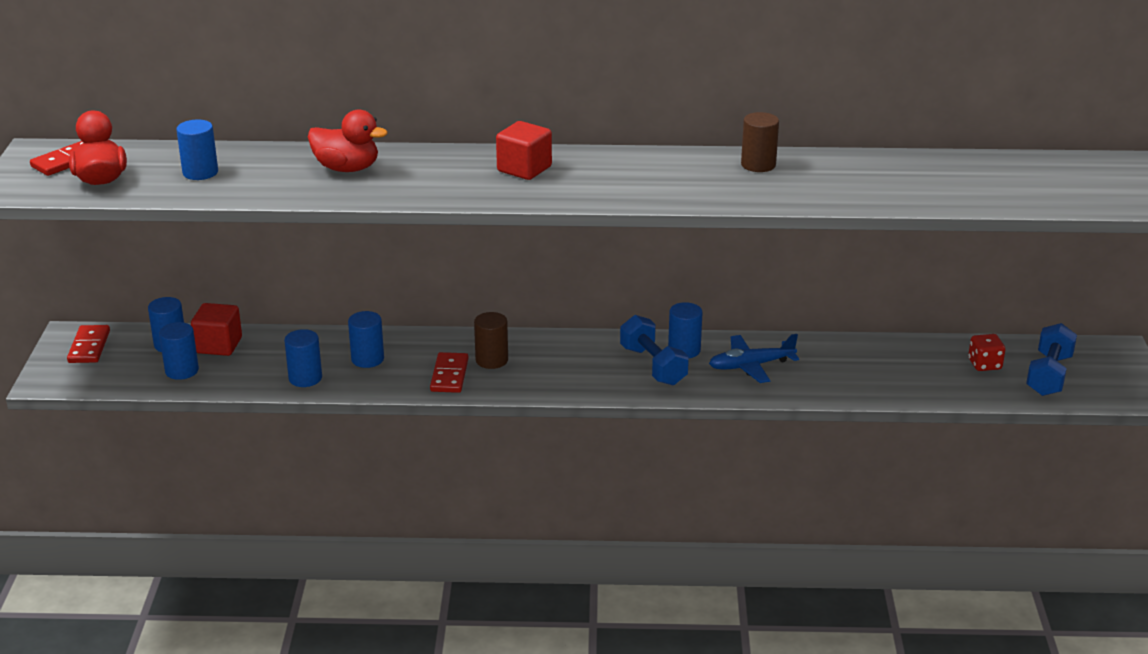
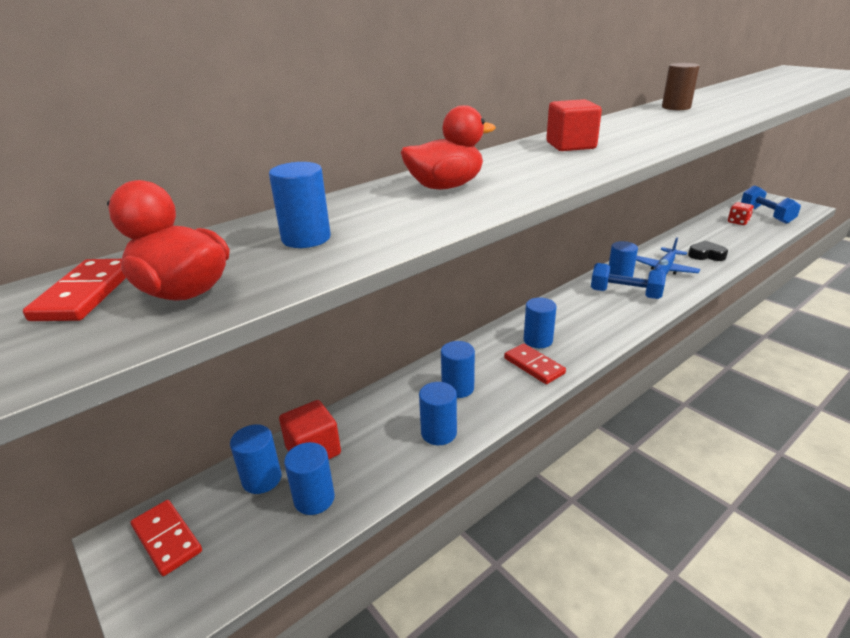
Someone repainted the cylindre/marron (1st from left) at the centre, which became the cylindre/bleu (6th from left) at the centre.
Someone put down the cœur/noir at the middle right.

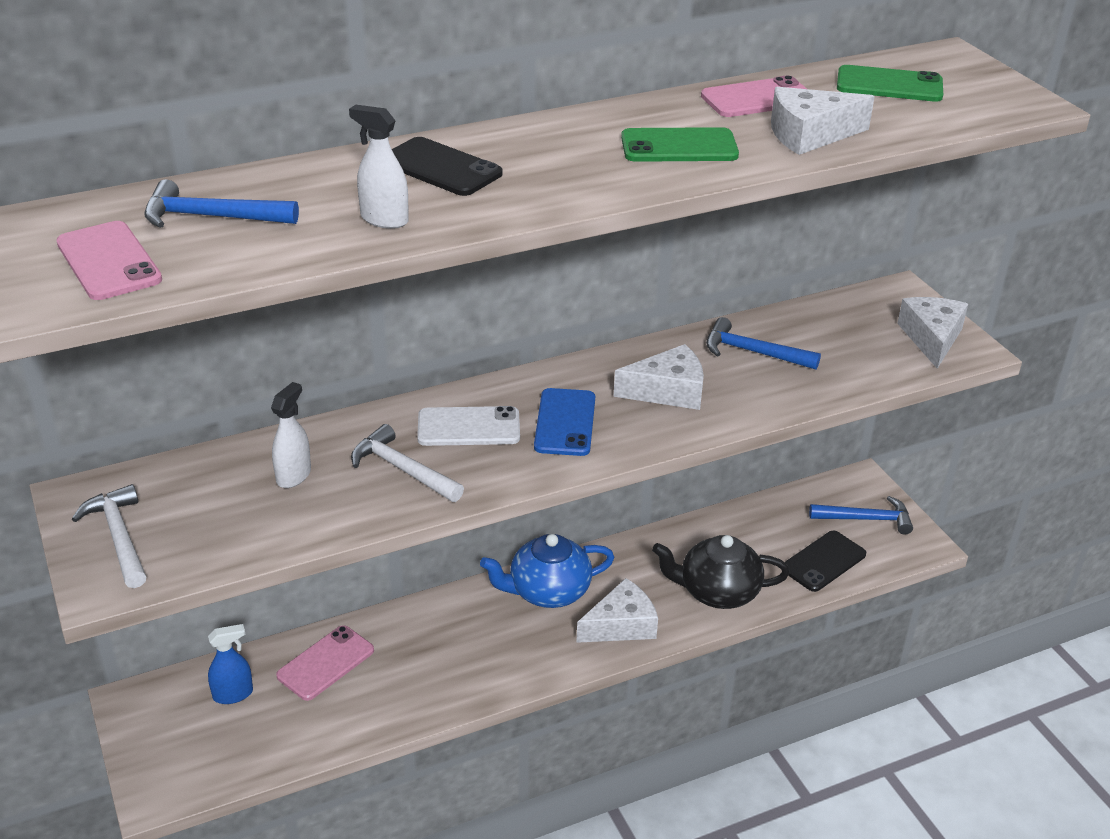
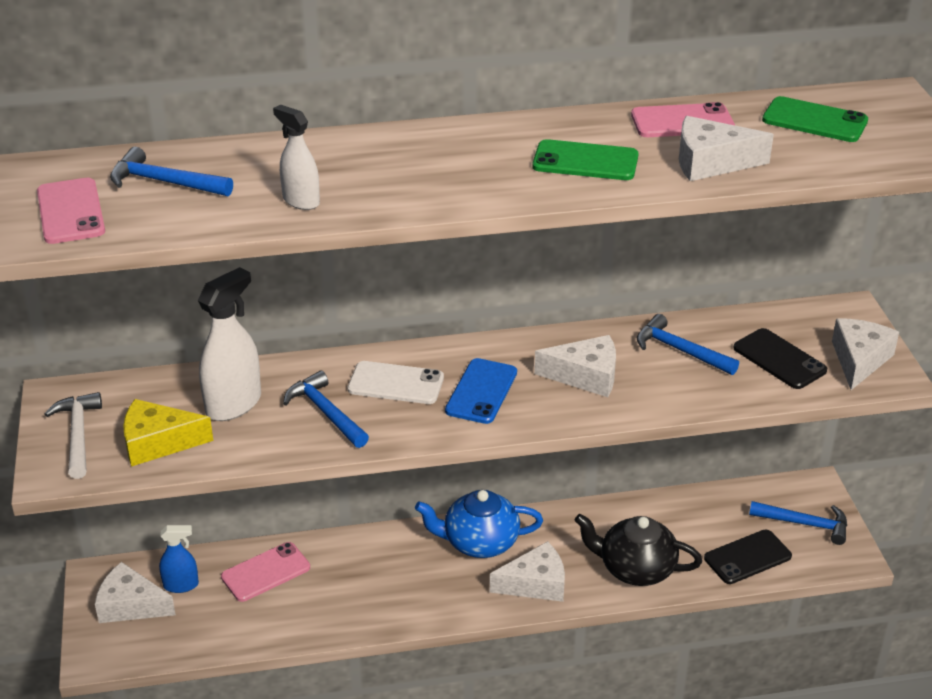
Someone scaled the vaporisateur/blanc (1st from left) at the middle left by 1.68.
Someone repainted the marteau/blanc (2nd from left) at the centre, which became the marteau/bleu (2nd from left) at the centre.
Someone carried the téléphone/noir (1st from left in the first image) from the top centre to the middle right.
Someone put down the fromage/blanc (1st from left) at the bottom left.
Someone put down the fromage/jaune at the middle left.

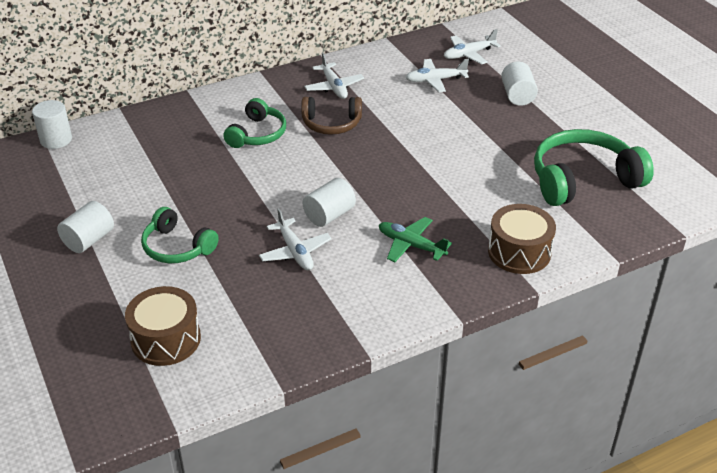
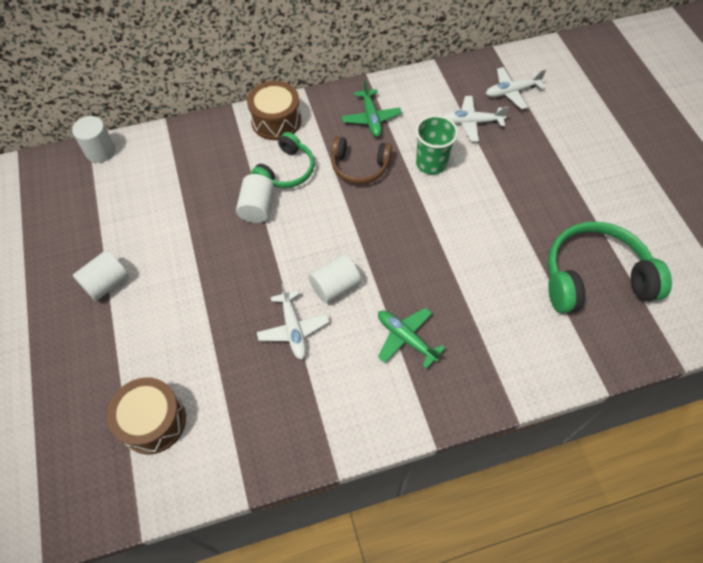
Someone took away the casque audio/vert (1st from left) at the middle left.
Someone repainted the avion/blanc (2nd from left) at the top centre, which became the avion/vert (1st from left) at the top centre.
Someone carried the tambour/marron (2nd from left) from the middle right to the top centre.
Someone carried the cylindre/blanc (4th from left in the first image) from the top right to the centre.
Someone put down the gobelet/vert at the top centre.

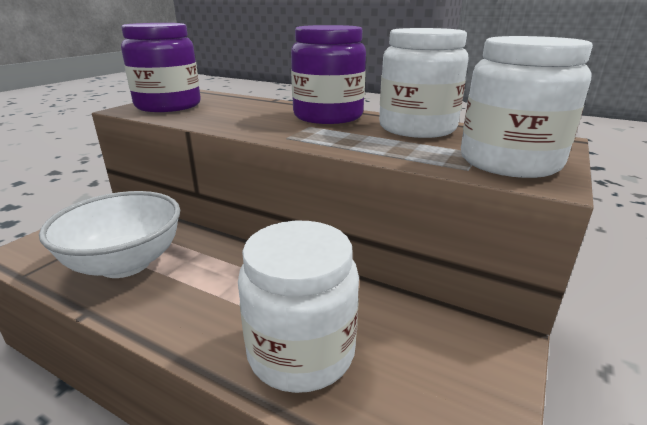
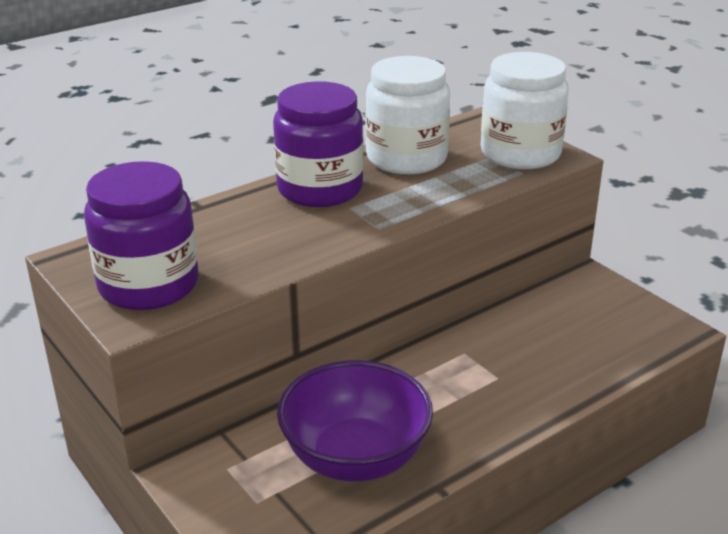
Someone repainted the bol/blanc at the middle left, which became the bol/violet at the bottom centre.
Someone took away the bocal/blanc (1st from left) at the bottom centre.

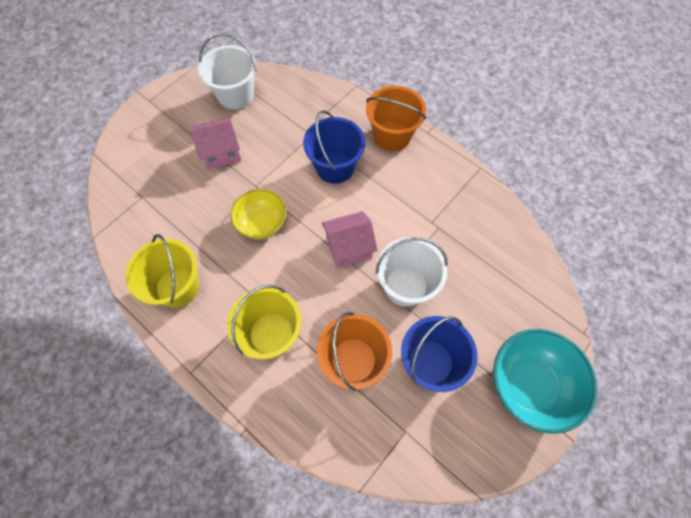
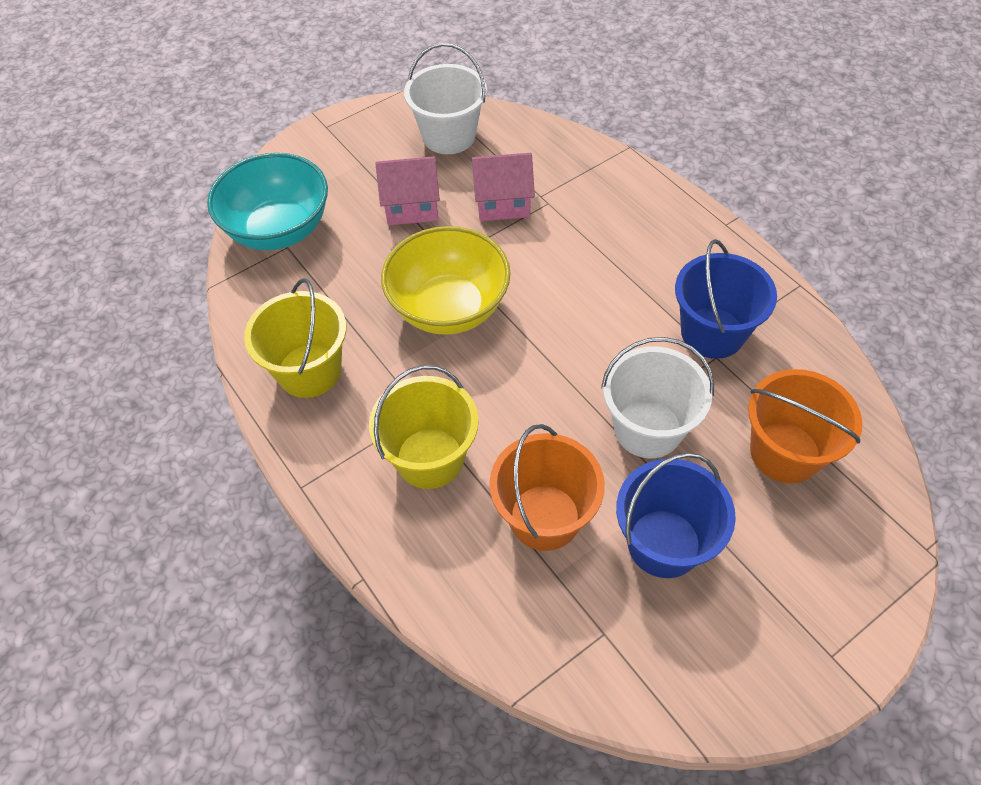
Someone scaled the bol/jaune at the centre by 1.54.
Someone carried the seau/bleu (1st from left in the first image) from the top centre to the middle right.
Someone carried the maison/rose (2nd from left) from the centre to the top centre.
Someone carried the seau/orange (2nd from left) from the top centre to the middle right.
Someone carried the bol/turquoise from the bottom right to the top left.

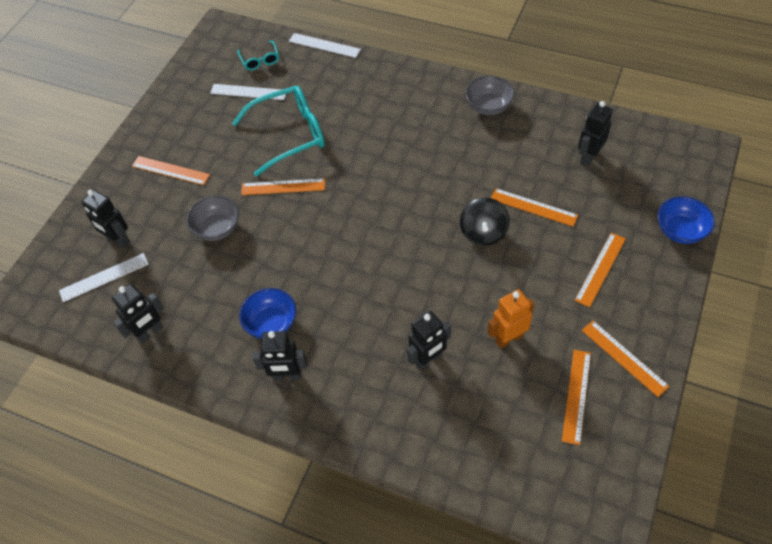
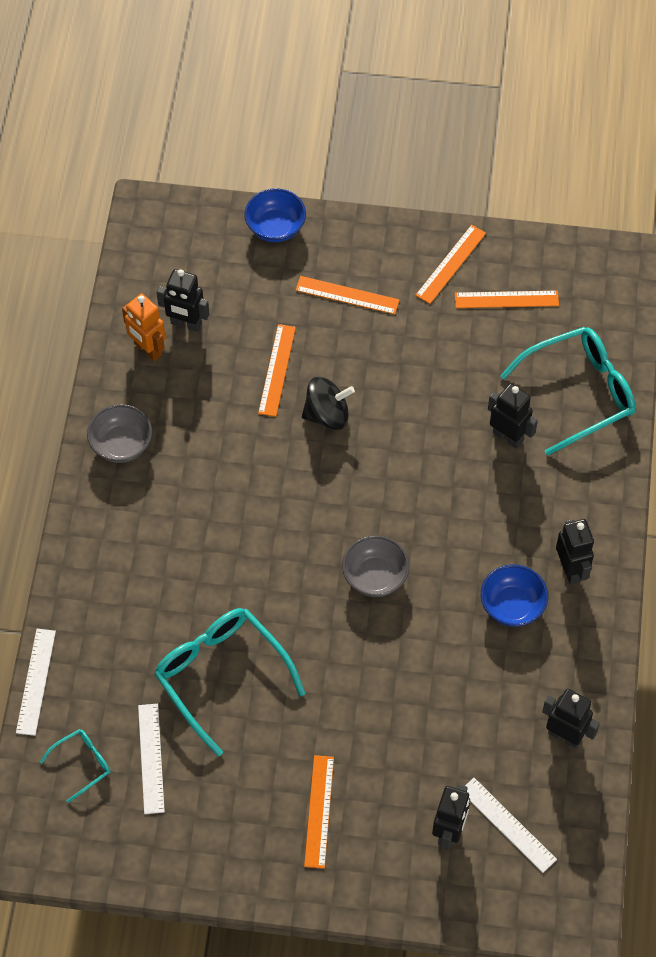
Someone carried the bol/gris (1st from left in the first image) from the middle left to the centre.
Someone took away the règle/orange (2nd from left) at the centre.
Someone carried the robot/orange from the centre to the middle left.
Someone put down the lunettes/turquoise (3rd from left) at the middle right.

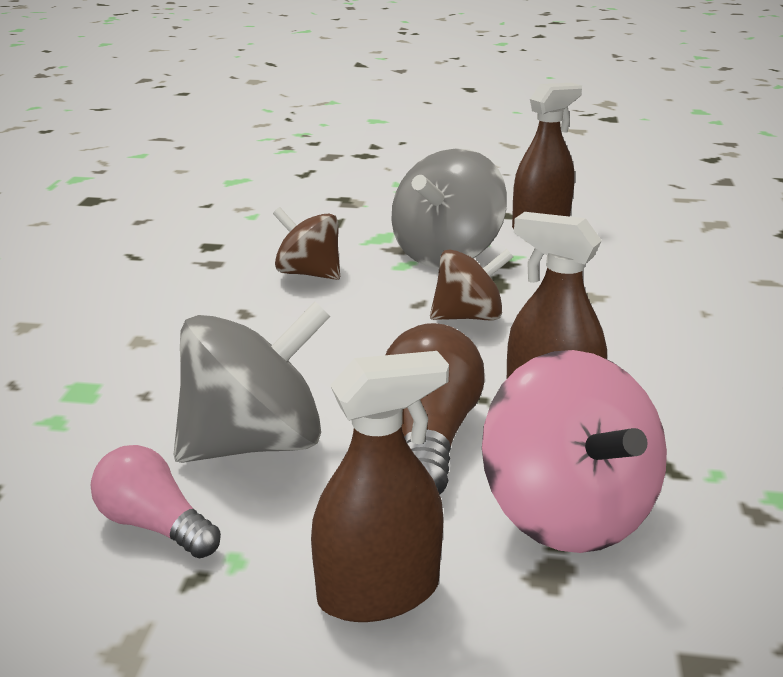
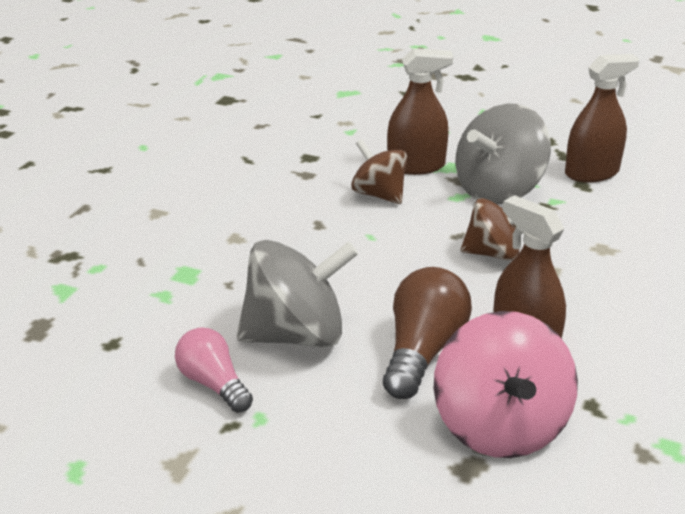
Someone carried the vaporisateur/marron (1st from left) from the bottom centre to the top centre.

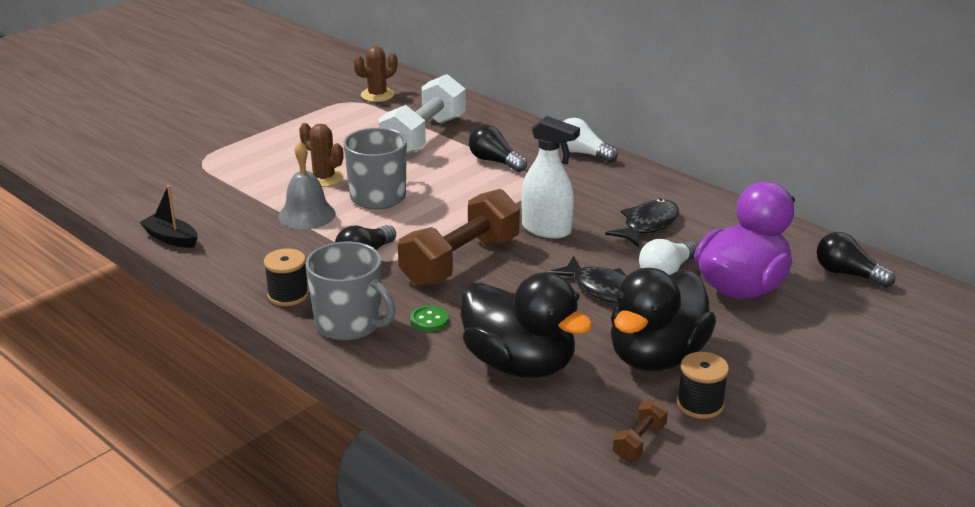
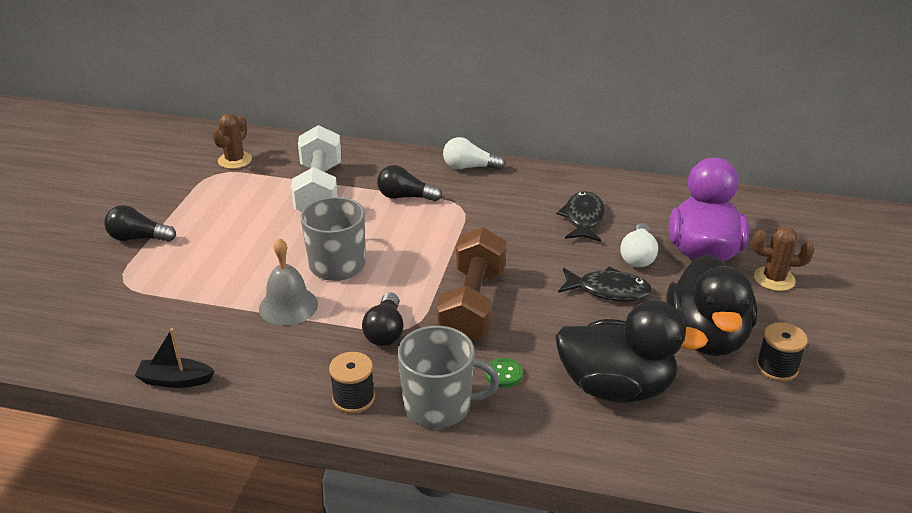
Someone carried the cactus/marron (1st from left in the first image) from the top left to the middle right.
Someone took away the vaporisateur/blanc at the centre.
Someone took away the haltère/marron (2nd from left) at the bottom centre.
Someone carried the ampoule/noir (3rd from left in the first image) from the middle right to the middle left.

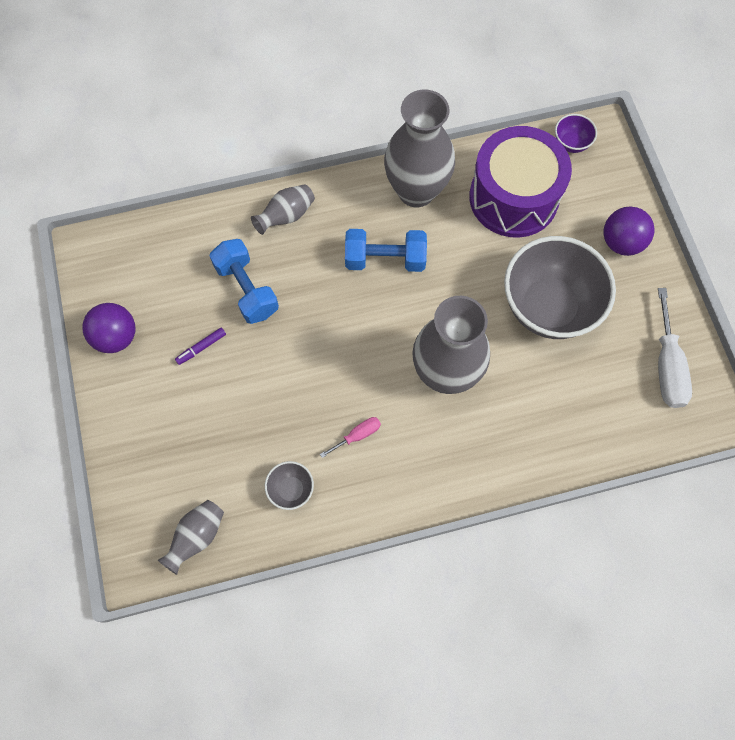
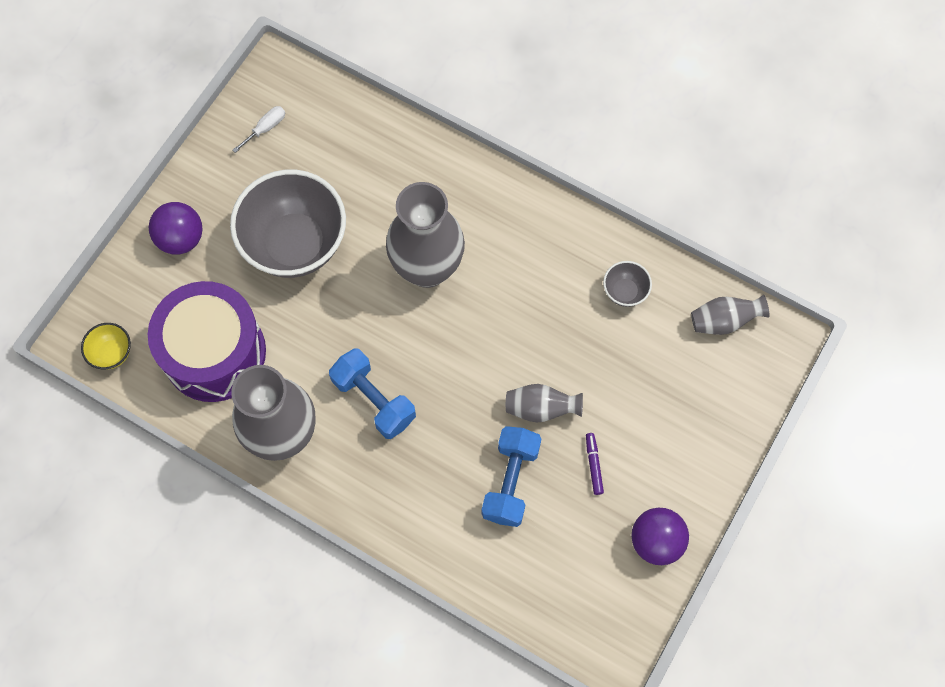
Someone rotated the feutre/violet at the middle left by 105 degrees counterclockwise.
Someone carried the vase/gris (2nd from left in the first image) from the top centre to the centre.
Someone took away the tournevis/rose at the centre.
Someone repainted the bol/violet at the top right, which became the bol/jaune at the middle left.
Someone scaled the tournevis/blanc at the middle right by 0.52.

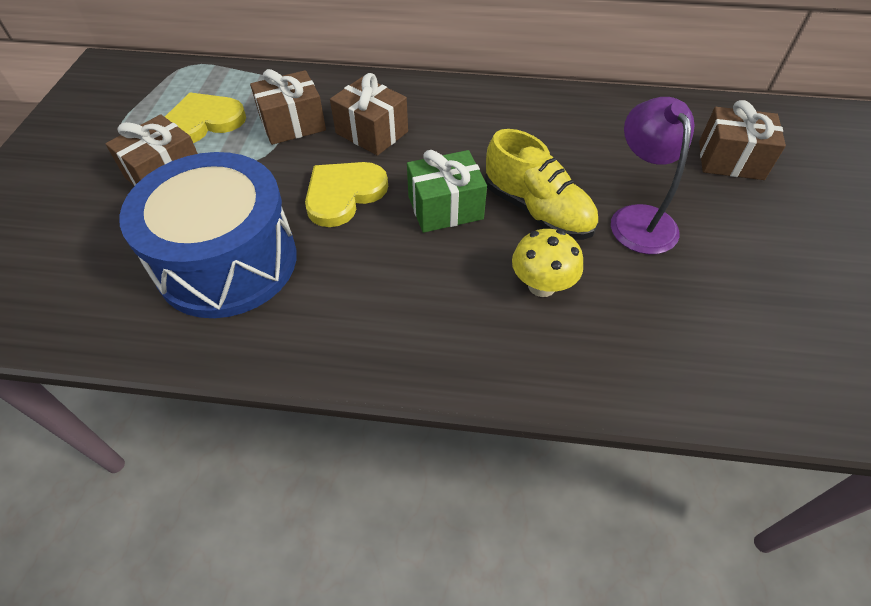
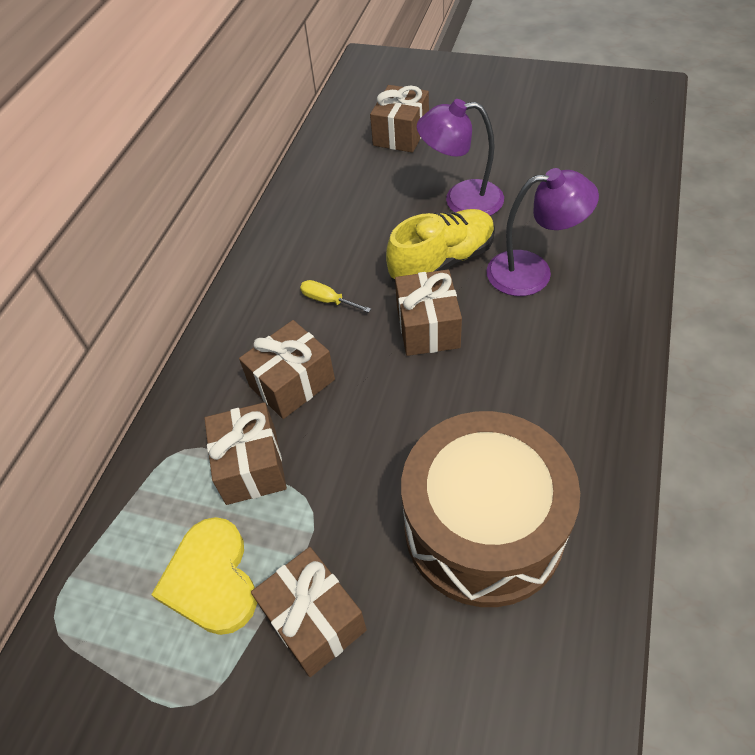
Someone repainted the tambour/bleu at the middle left, which became the tambour/marron at the bottom centre.
Someone took away the cœur/jaune (2nd from left) at the top centre.
Someone repainted the cadeau/vert at the top centre, which became the cadeau/marron (5th from left) at the centre.
Someone swapped the champignon/jaune at the centre for the lampe/violet (2nd from left) at the top right.
Someone put down the tournevis/jaune at the centre.

